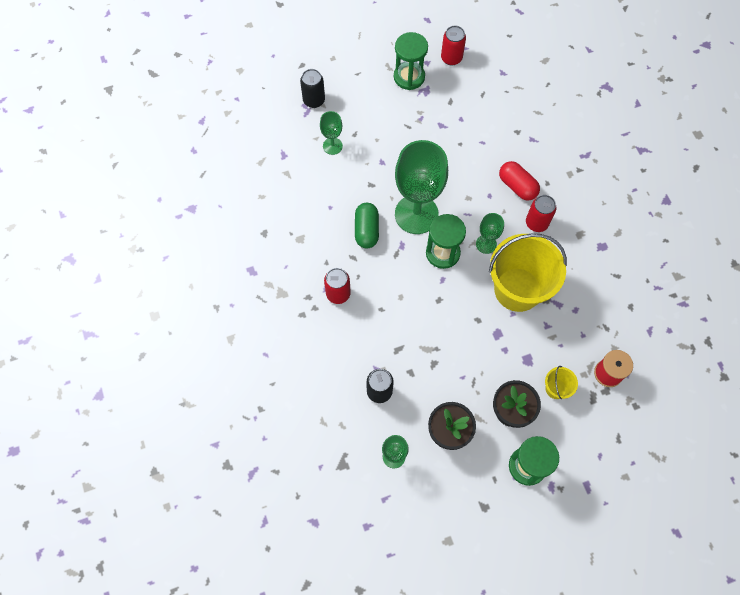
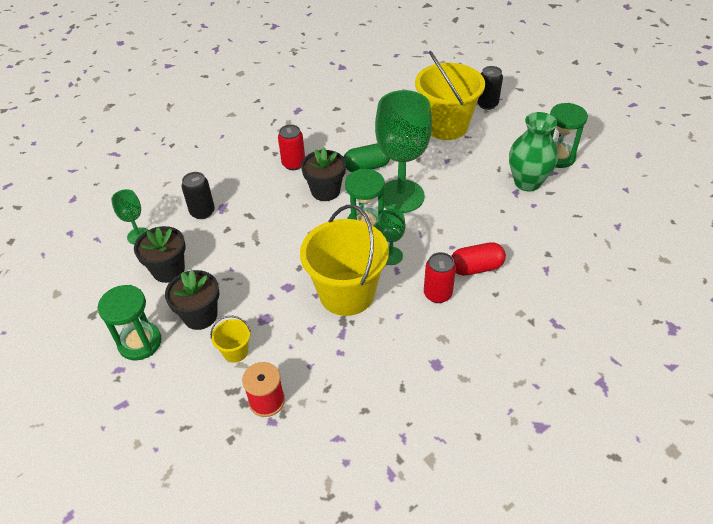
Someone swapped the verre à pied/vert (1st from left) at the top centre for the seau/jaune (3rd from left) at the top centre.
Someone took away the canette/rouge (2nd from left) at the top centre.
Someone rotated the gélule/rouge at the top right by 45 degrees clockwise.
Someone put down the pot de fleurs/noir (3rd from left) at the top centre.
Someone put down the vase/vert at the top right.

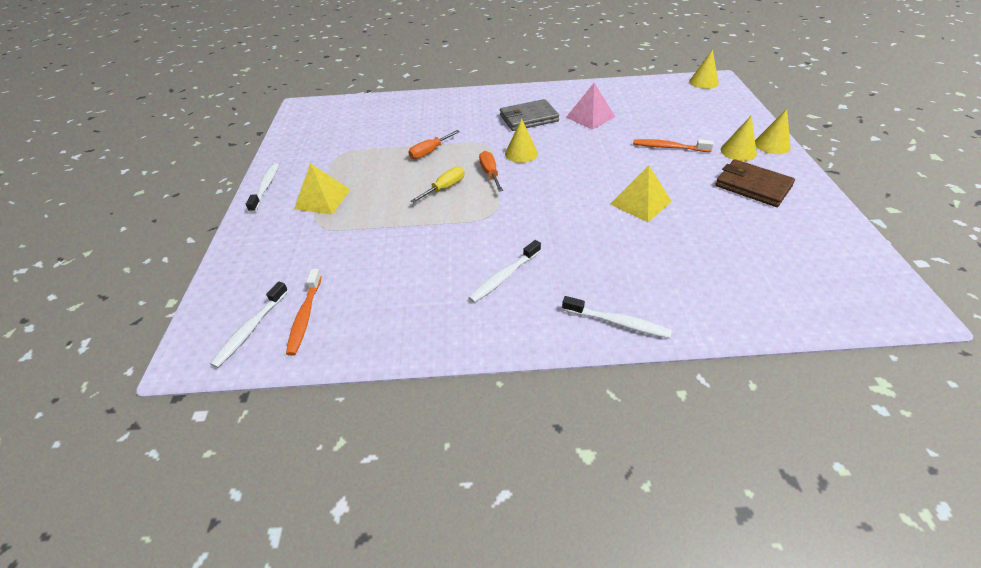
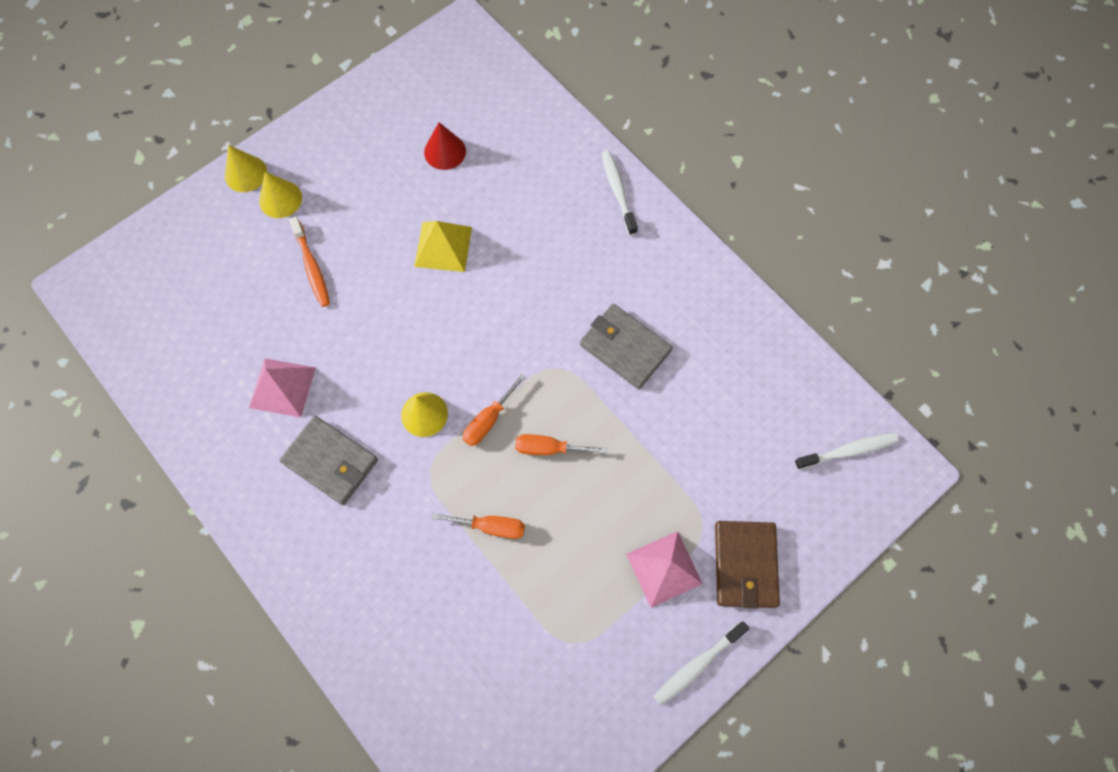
Someone took away the brosse à dents/orange (1st from left) at the middle left.
Someone repainted the pyramide/jaune (1st from left) at the top left, which became the pyramide/rose (2nd from left) at the bottom centre.
Someone repainted the tournevis/jaune at the top centre, which became the tournevis/orange (3rd from left) at the centre.
Someone took away the brosse à dents/blanc (3rd from left) at the centre.
Someone took away the cône/jaune (2nd from left) at the top right.
Someone carried the portefeuille/marron from the top right to the bottom right.
Someone put down the cône/rouge at the top centre.
Someone put down the portefeuille/gris (2nd from left) at the centre.

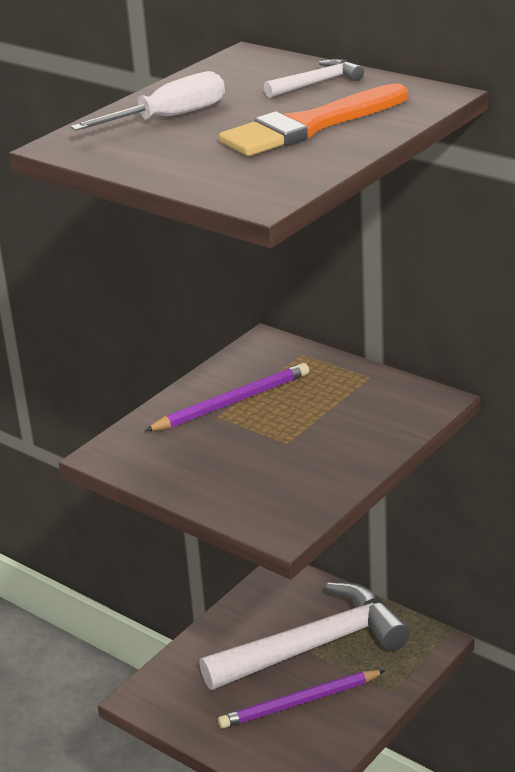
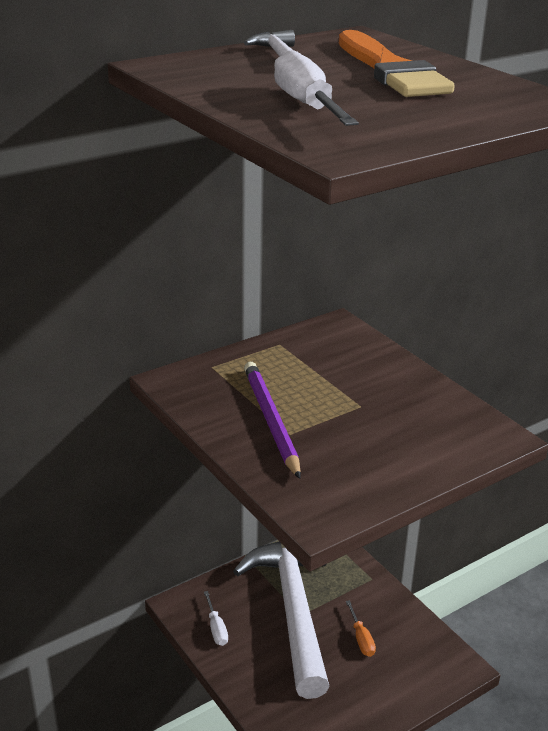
Someone swapped the crayon/violet (2nd from left) at the bottom centre for the tournevis/orange at the bottom centre.
Someone put down the tournevis/blanc (1st from left) at the bottom centre.

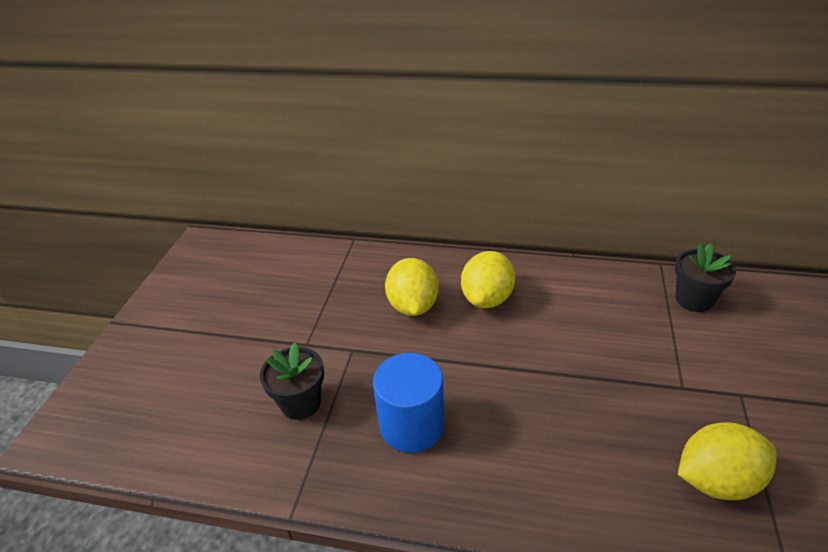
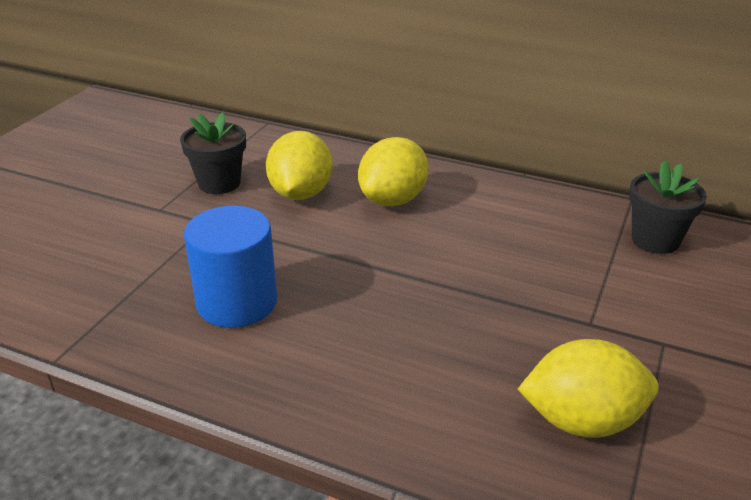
Someone carried the pot de fleurs/noir (1st from left) from the bottom centre to the top left.

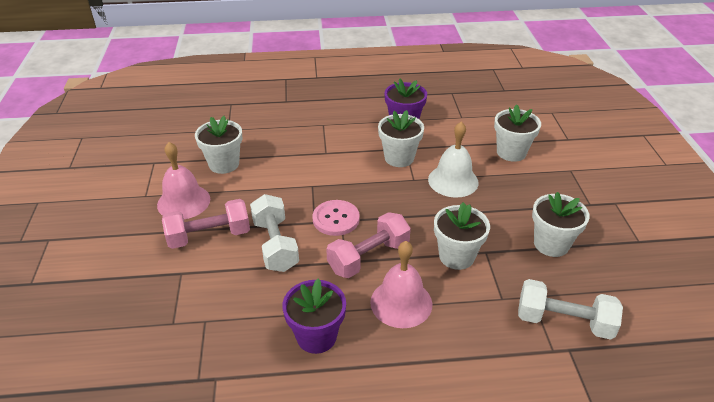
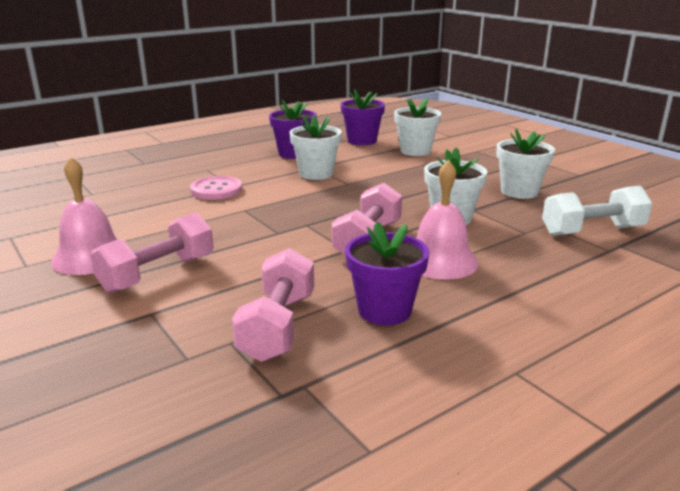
Someone took away the pot de fleurs/blanc (1st from left) at the middle left.
Someone took away the haltère/blanc (1st from left) at the centre.
Someone carried the bouton/rose from the centre to the middle left.
Someone took away the cloche/blanc at the centre.
Someone put down the haltère/rose (2nd from left) at the centre.
Someone put down the pot de fleurs/violet (2nd from left) at the top centre.

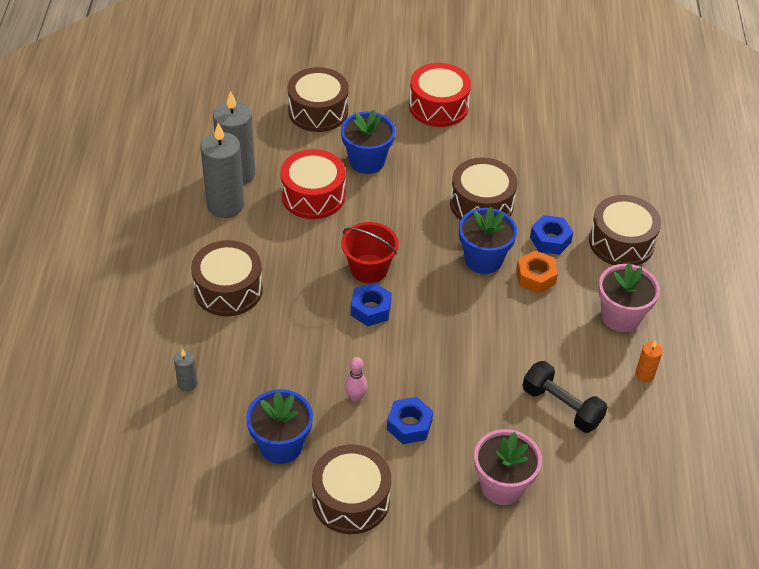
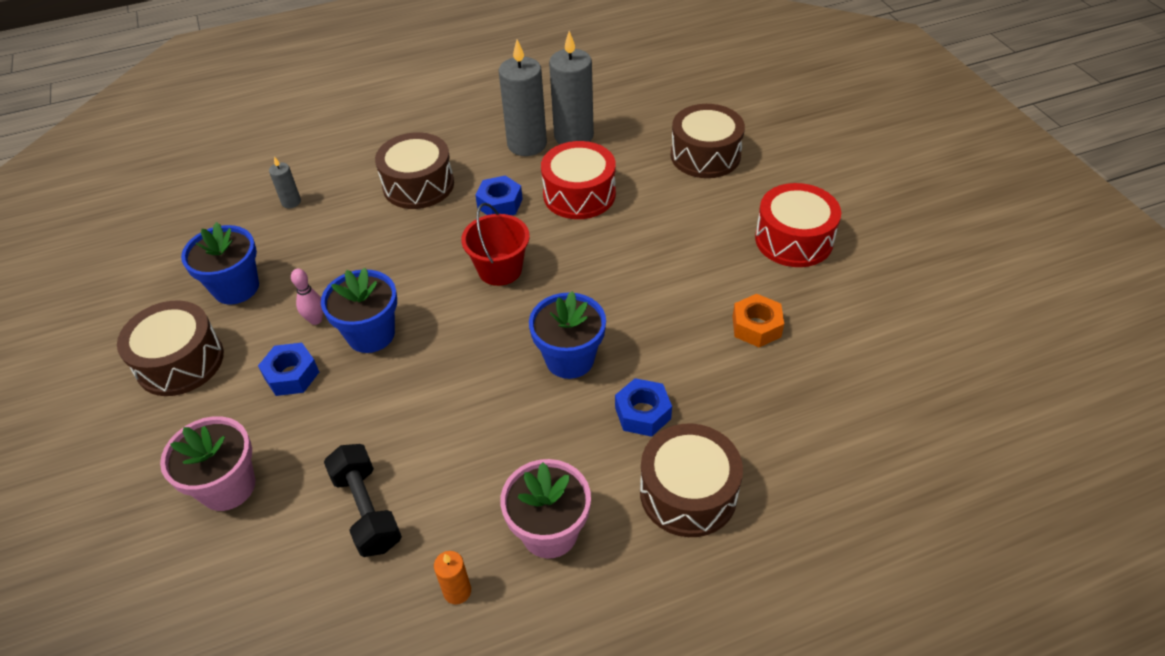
Someone carried the pot de fleurs/bleu (2nd from left) from the top centre to the middle left.
Someone carried the écrou/bleu (1st from left in the first image) from the centre to the top centre.
Someone took away the tambour/marron (4th from left) at the top centre.
Someone carried the écrou/orange from the middle right to the centre.
Someone rotated the haltère/noir at the bottom right by 45 degrees counterclockwise.

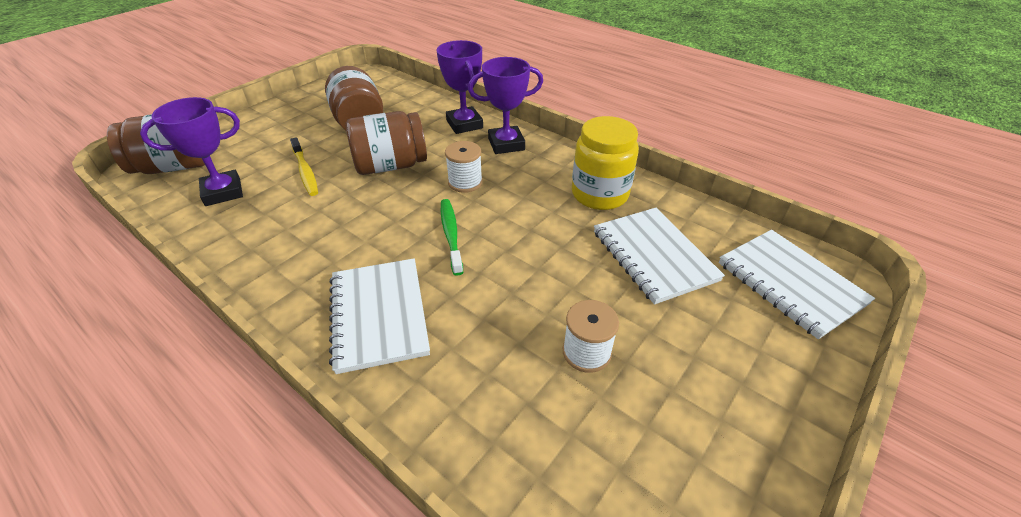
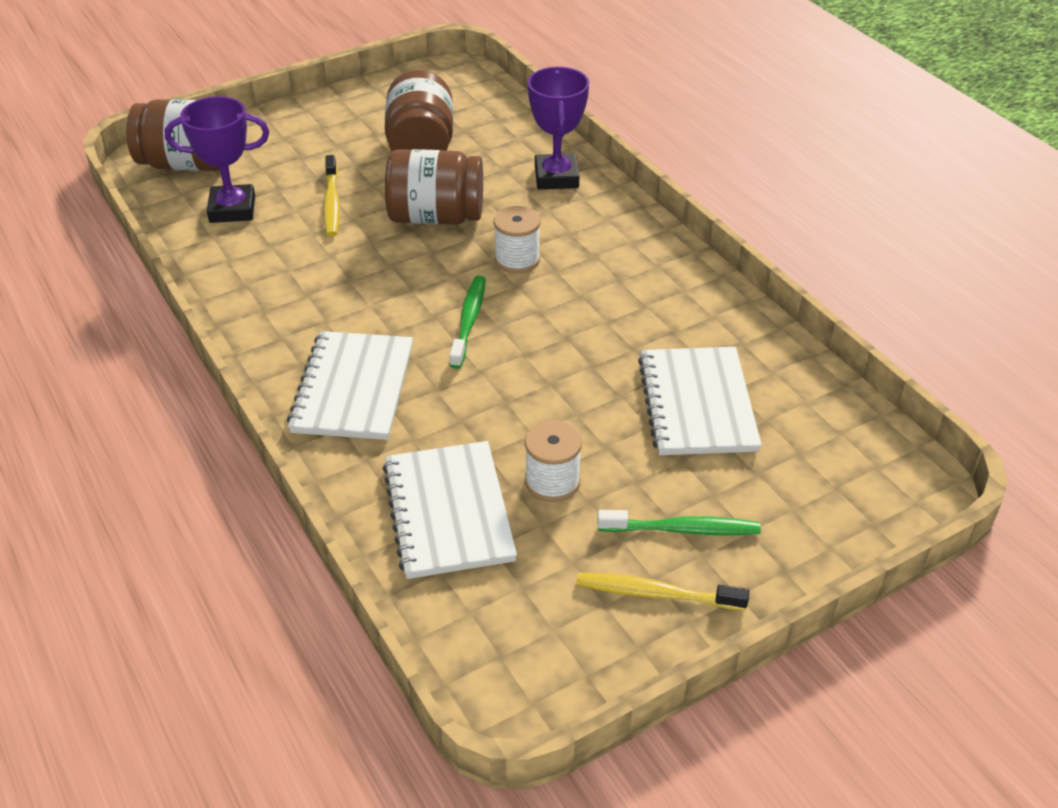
Someone took away the trophée/violet (3rd from left) at the top centre.
Someone took away the bocal/jaune at the top centre.
Someone carried the carnet/blanc (3rd from left in the first image) from the middle right to the centre.
Someone put down the brosse à dents/jaune (2nd from left) at the bottom centre.
Someone put down the brosse à dents/vert (2nd from left) at the centre.

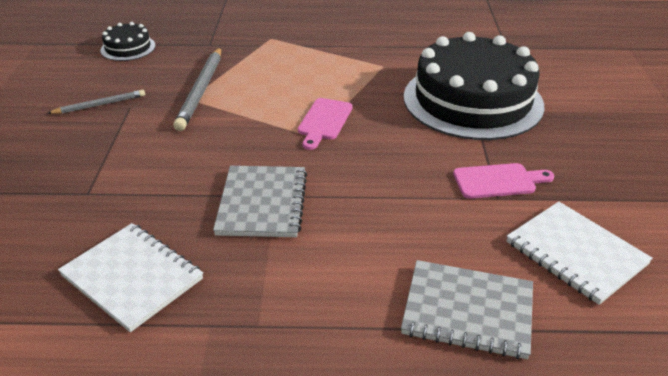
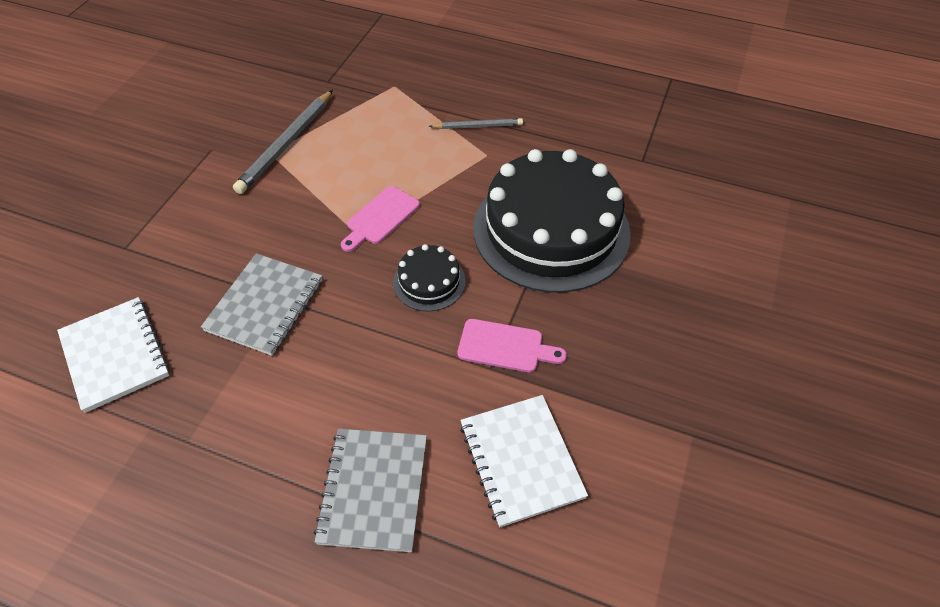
Someone carried the crayon/gris (1st from left in the first image) from the top left to the top centre.
Someone carried the gâteau/noir (1st from left) from the top left to the centre.
Someone rotated the carnet/gris (2nd from left) at the bottom right by 60 degrees clockwise.

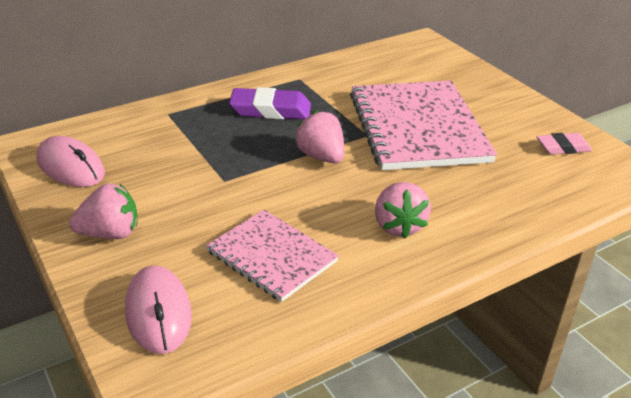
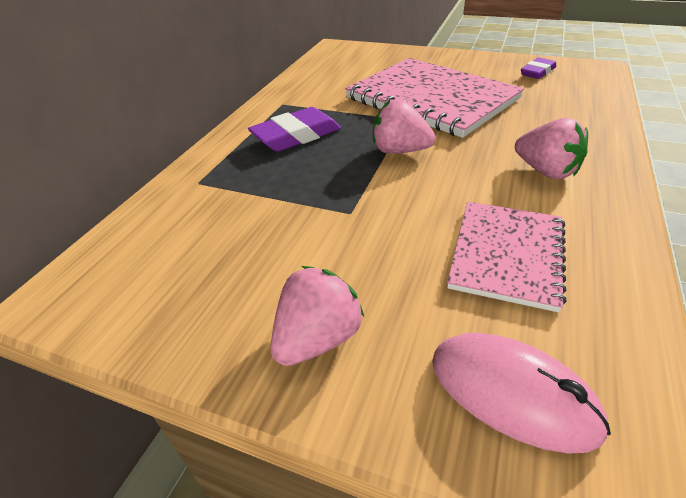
Someone took away the souris/rose (1st from left) at the middle left.
Someone rotated the carnet/rose (1st from left in the first image) at the centre by 75 degrees counterclockwise.
Someone repainted the gomme/rose at the middle right, which became the gomme/violet (2nd from left) at the top right.

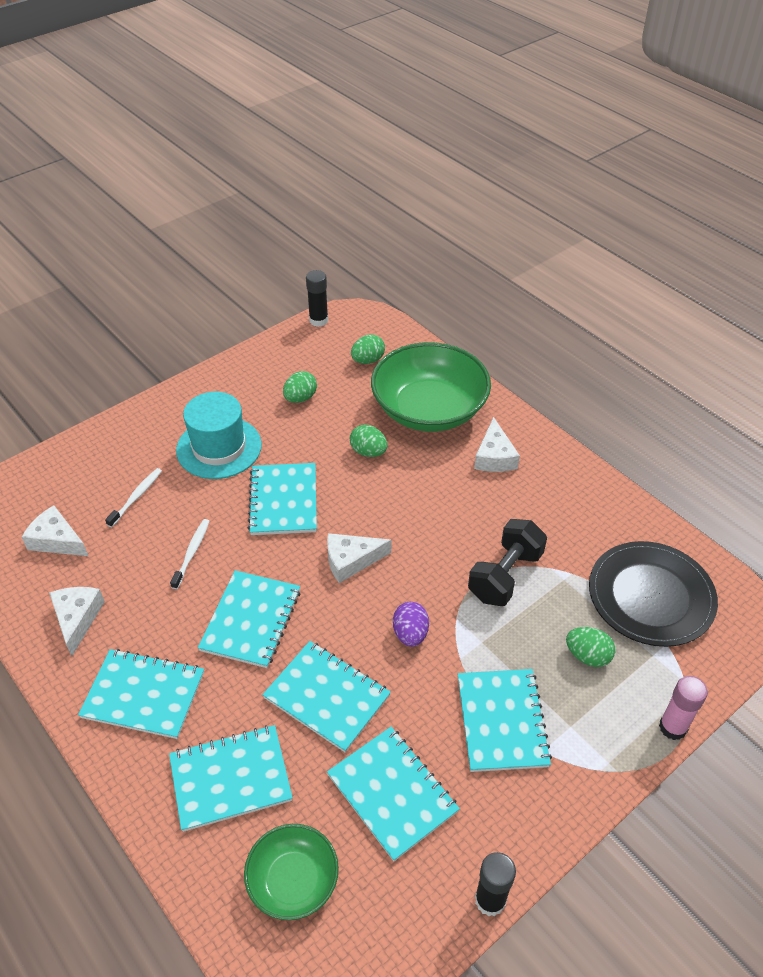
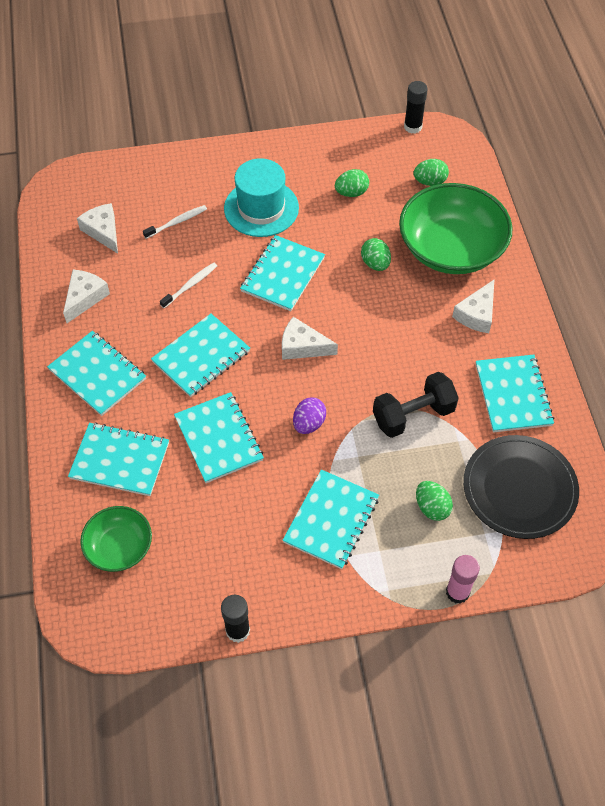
Someone carried the carnet/turquoise (6th from left in the first image) from the bottom centre to the middle right.

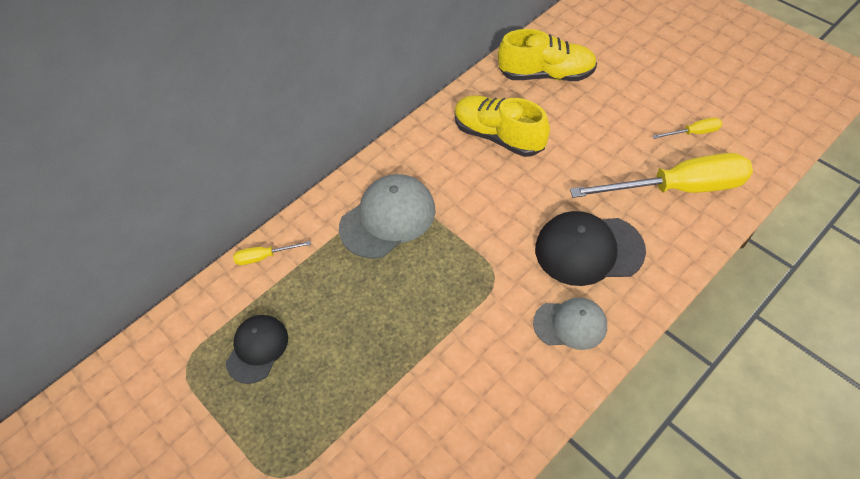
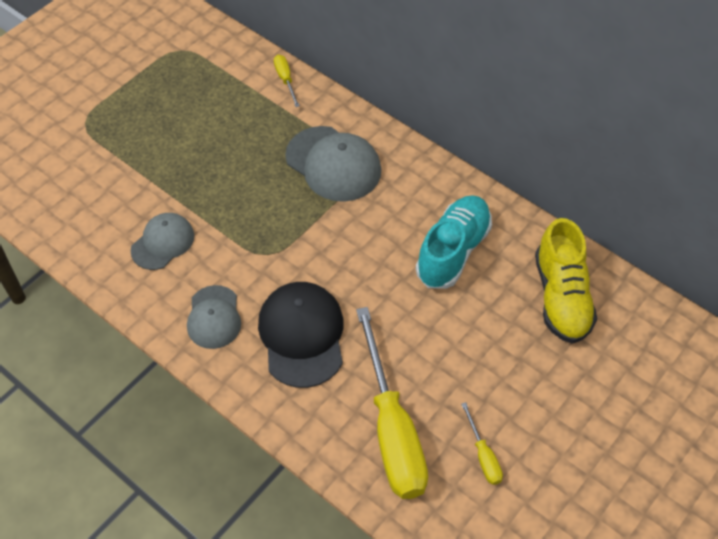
Someone took away the casquette/noir (1st from left) at the bottom left.
Someone repainted the chaussure/jaune (1st from left) at the top centre, which became the chaussure/turquoise at the centre.
Someone put down the casquette/gris (1st from left) at the middle left.

